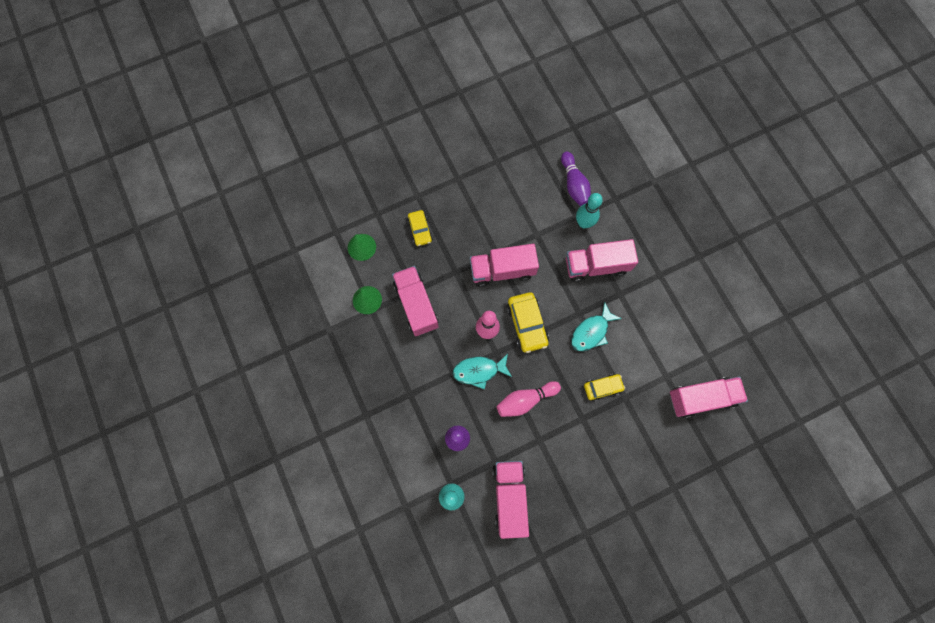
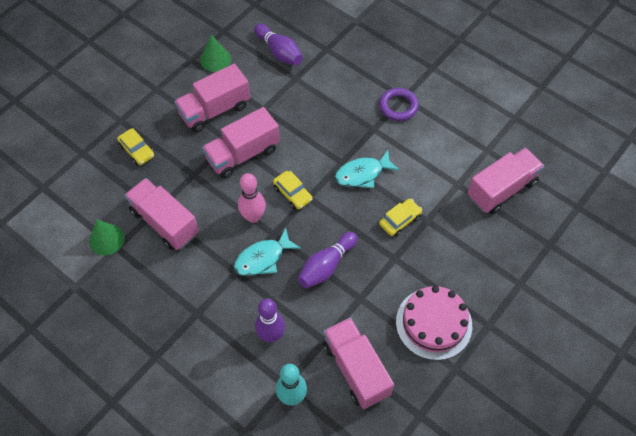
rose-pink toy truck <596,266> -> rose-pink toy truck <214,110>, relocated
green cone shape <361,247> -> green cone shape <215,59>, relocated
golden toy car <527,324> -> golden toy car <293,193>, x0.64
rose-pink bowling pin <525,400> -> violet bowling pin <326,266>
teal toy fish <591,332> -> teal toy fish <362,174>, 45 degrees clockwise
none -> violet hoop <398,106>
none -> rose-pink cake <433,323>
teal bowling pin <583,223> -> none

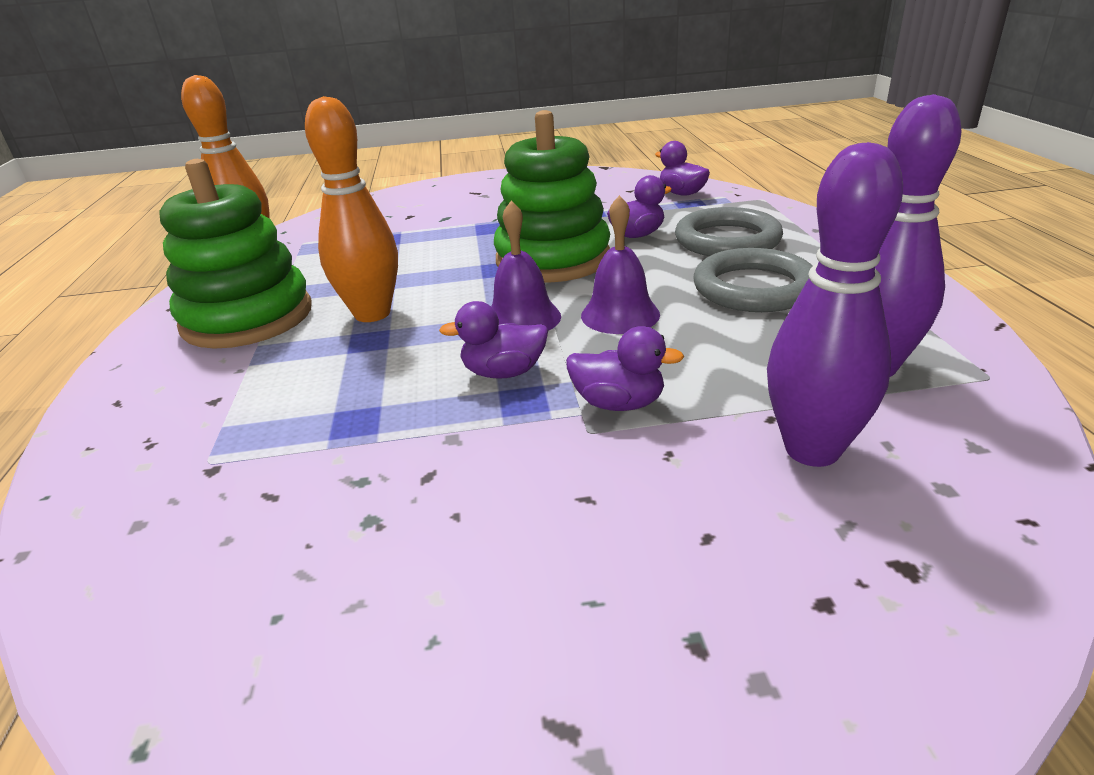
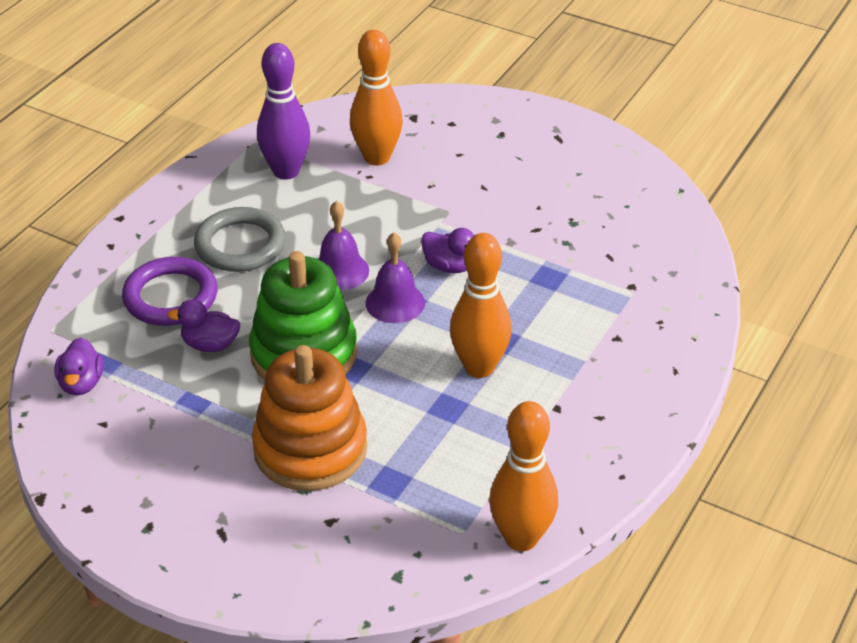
ash-grey hoop <727,240> -> violet hoop <170,297>
none -> bright orange ring stacker <310,449>
violet bowling pin <812,450> -> bright orange bowling pin <377,157>
green ring stacker <247,318> -> none
violet toy duck <618,403> -> none

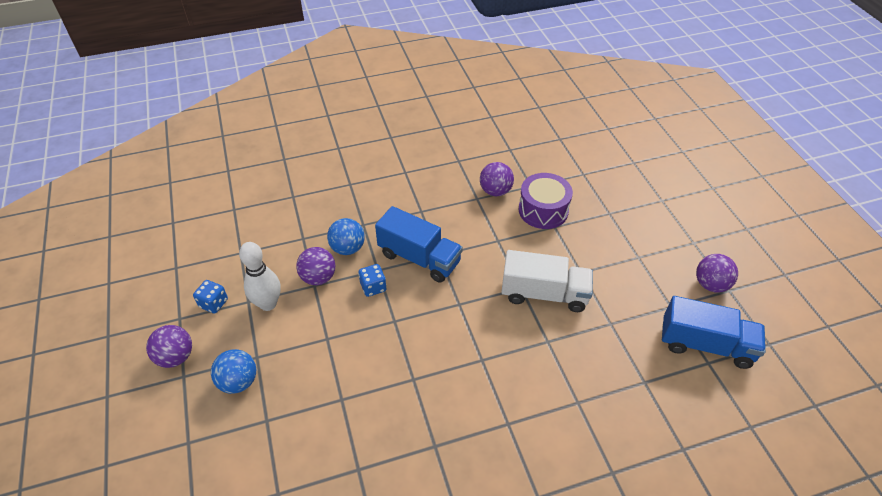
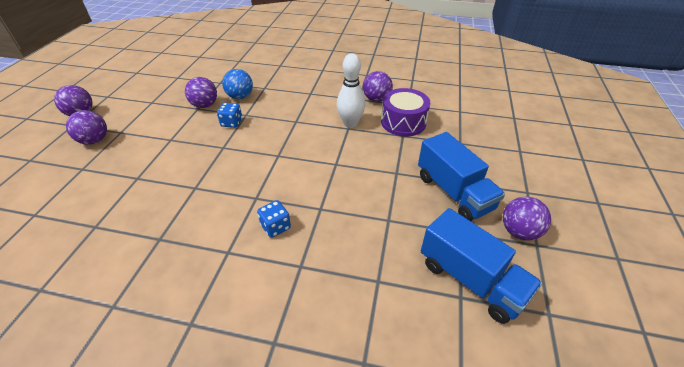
royal blue play ball <238,382> -> violet play ball <94,141>
royal blue dice <213,303> -> royal blue dice <275,227>, relocated
snow-white bowling pin <268,304> -> snow-white bowling pin <350,123>, relocated
royal blue toy truck <419,258> -> royal blue toy truck <453,192>, relocated
snow-white toy truck <544,294> -> none

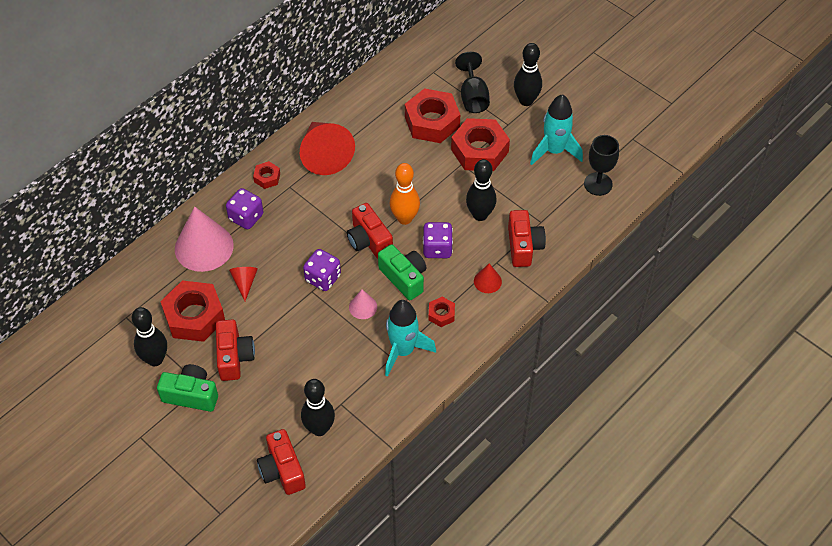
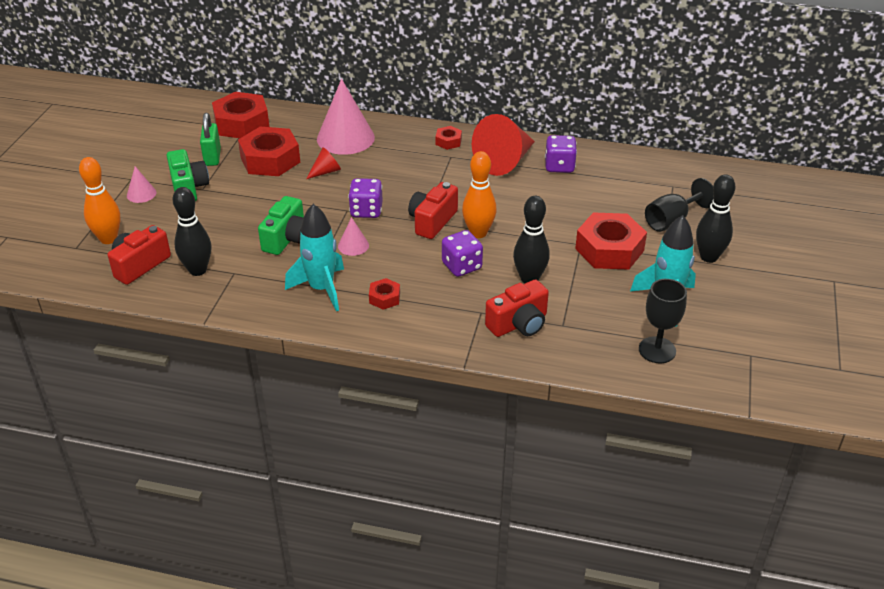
none -> bright orange bowling pin <108,239>
none -> rose-pink cone shape <141,194>
jet-black bowling pin <155,359> -> green padlock <212,157>
crimson hexagon nut <432,122> -> crimson hexagon nut <242,123>, relocated
green compact camera <404,278> -> green compact camera <287,239>, relocated
violet dice <246,217> -> violet dice <559,166>, relocated
crimson compact camera <234,357> -> none
crimson cone shape <487,281> -> none

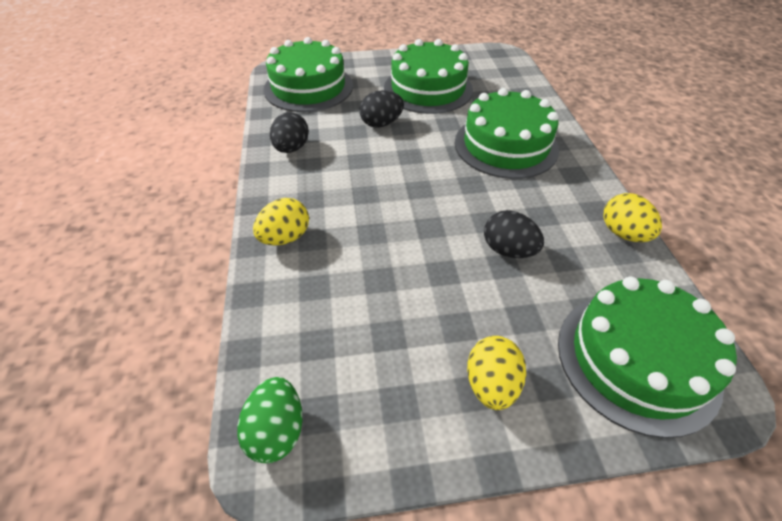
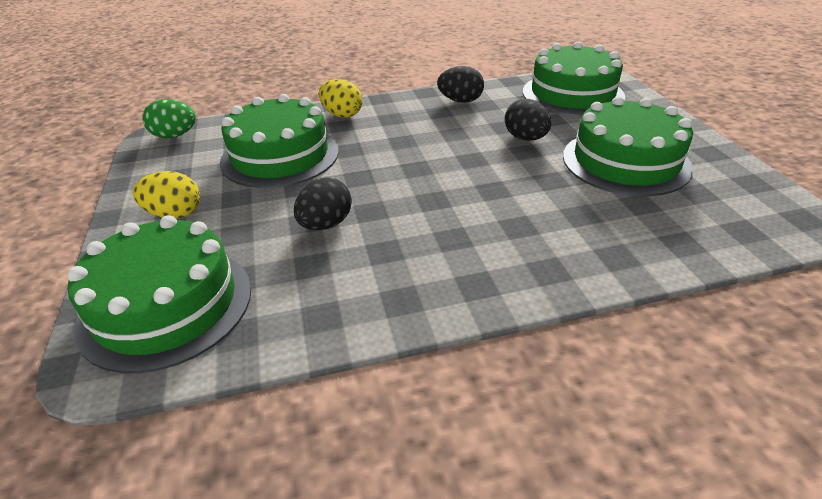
green cake <506,145> -> green cake <280,156>, relocated
golden egg shape <623,233> -> none

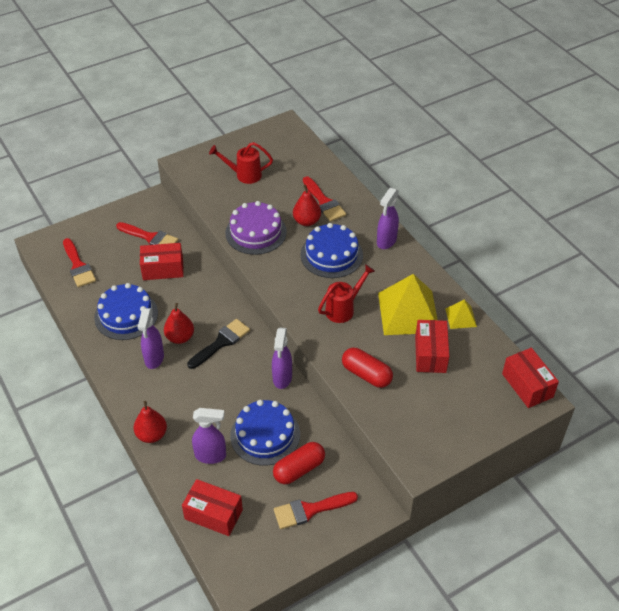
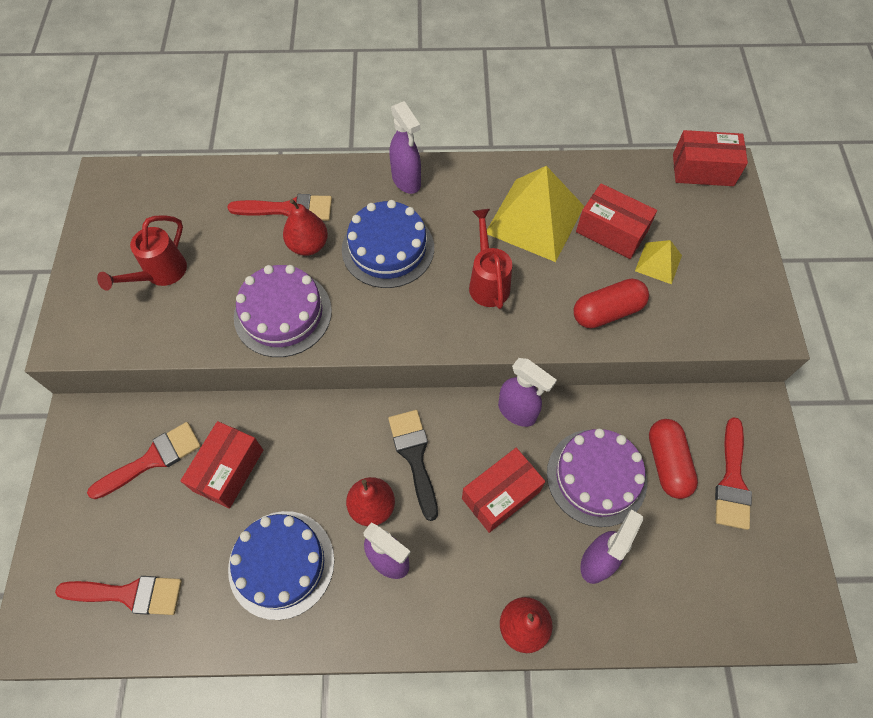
crimson parcel <213,514> -> crimson parcel <501,495>, relocated
royal blue cake <265,435> -> violet cake <596,477>
golden solid pyramid <461,317> -> golden solid pyramid <658,263>, relocated

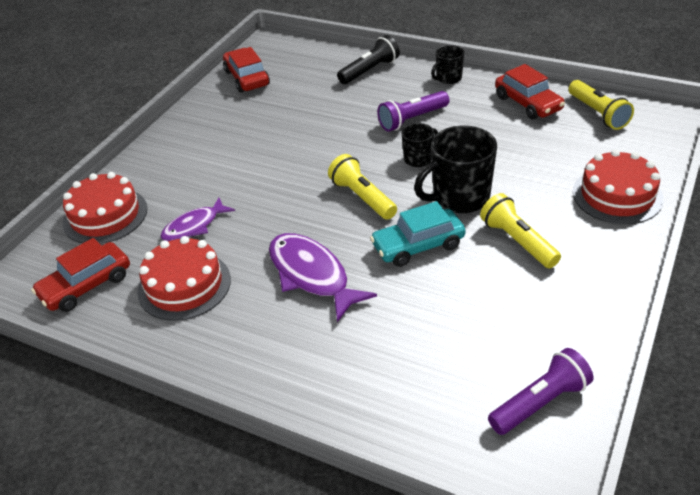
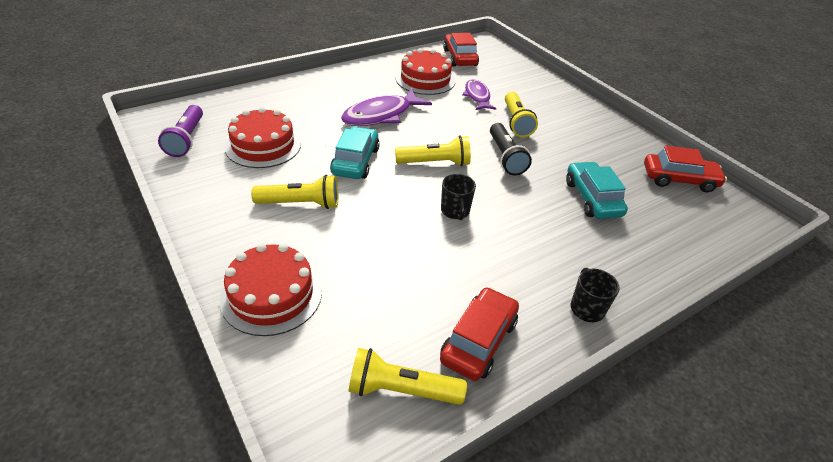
crimson cake <105,216> -> crimson cake <263,146>, relocated
violet toy fish <312,275> -> violet toy fish <381,115>, 150 degrees clockwise
crimson toy car <528,103> -> crimson toy car <478,341>, 120 degrees clockwise
jet-black torch <369,71> -> jet-black torch <505,157>, relocated
none -> golden torch <516,122>
none -> teal toy car <592,198>
violet torch <412,119> -> none
jet-black tea mug <459,198> -> none

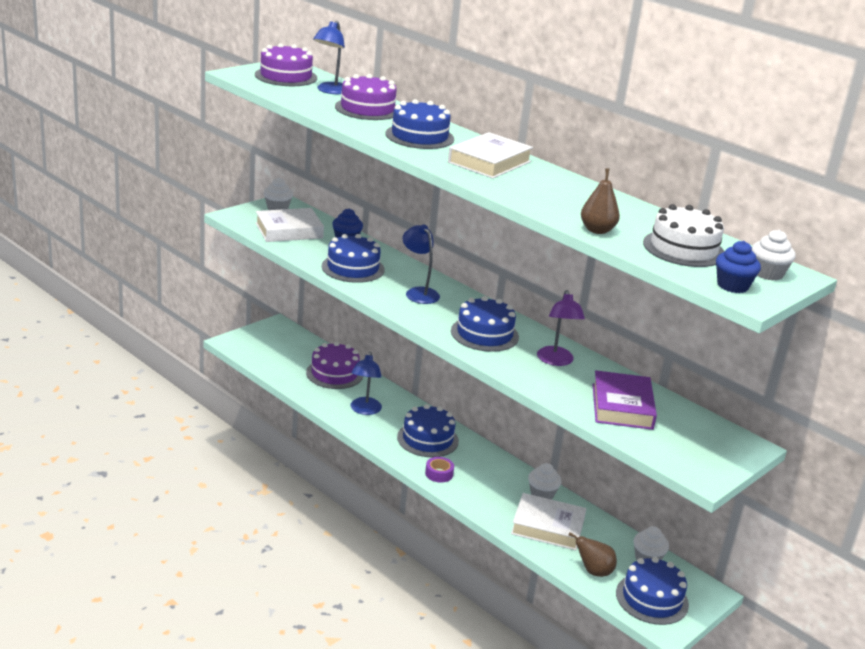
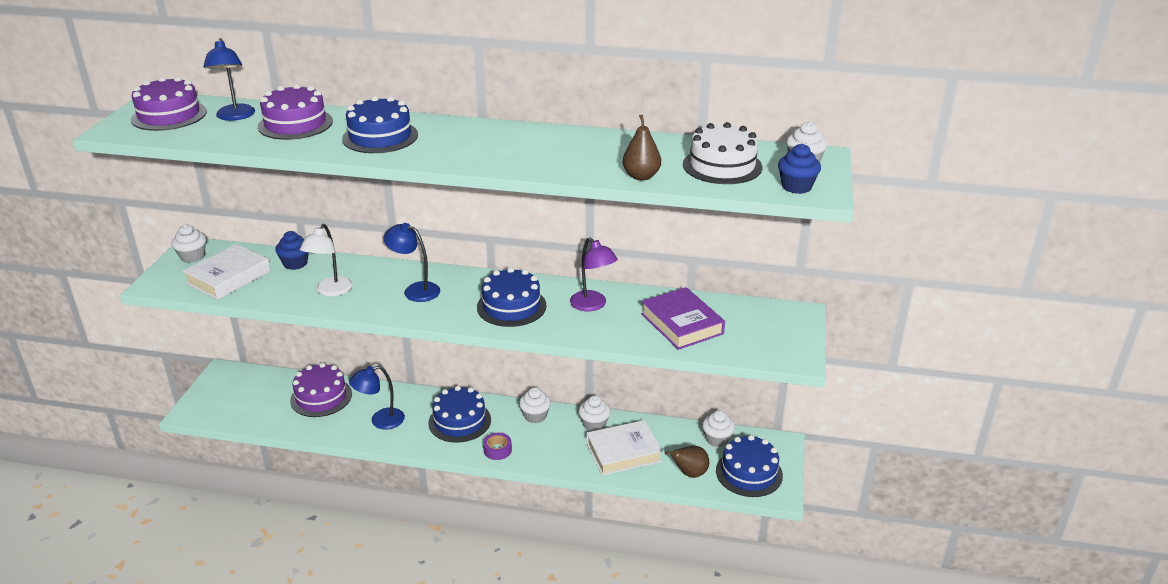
royal blue cake <353,268> -> snow-white reading lamp <330,291>
royal blue reading lamp <364,410> -> royal blue reading lamp <380,421>, 90 degrees clockwise
none -> snow-white muffin <535,416>
snow-white hardback <489,162> -> none

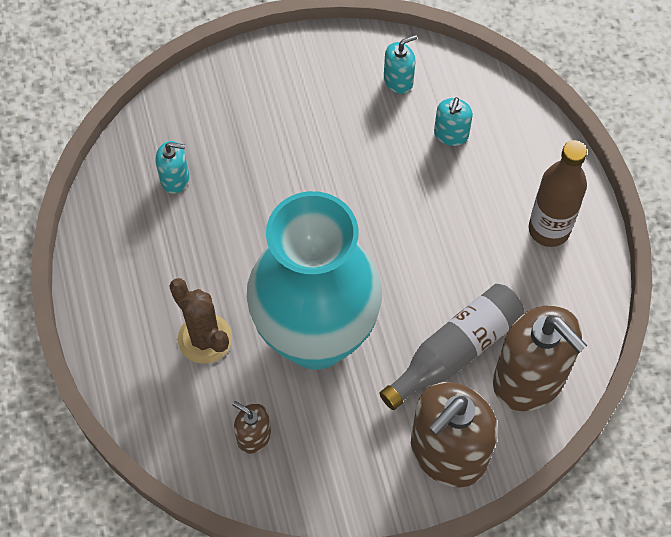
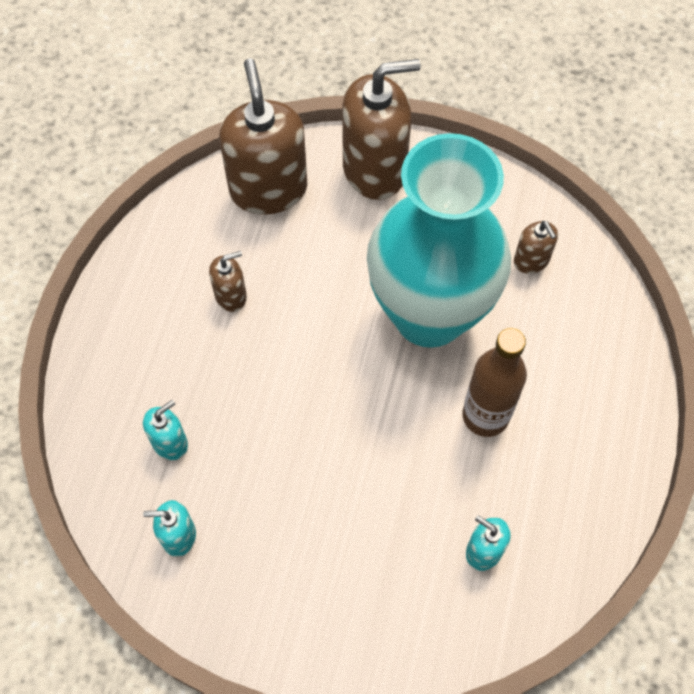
none -> dark brown pump bottle <231,296>
dark brown drink bottle <549,229> -> dark brown drink bottle <485,416>, relocated
dark brown cactus <205,338> -> none
ash-grey drink bottle <455,351> -> none

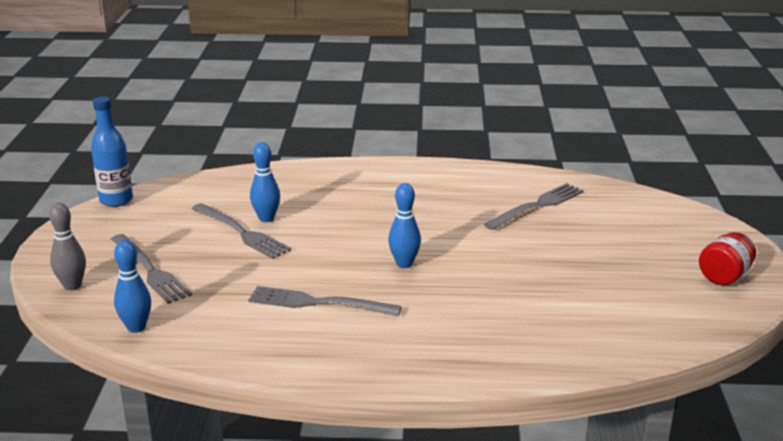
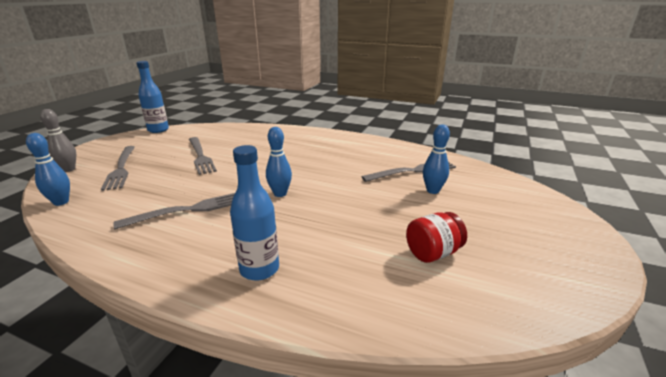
ash-grey table fork <317,303> -> ash-grey table fork <190,209>, 120 degrees clockwise
none -> royal blue drink bottle <259,269>
crimson jar <724,276> -> crimson jar <433,253>, relocated
royal blue bowling pin <266,218> -> royal blue bowling pin <433,191>, relocated

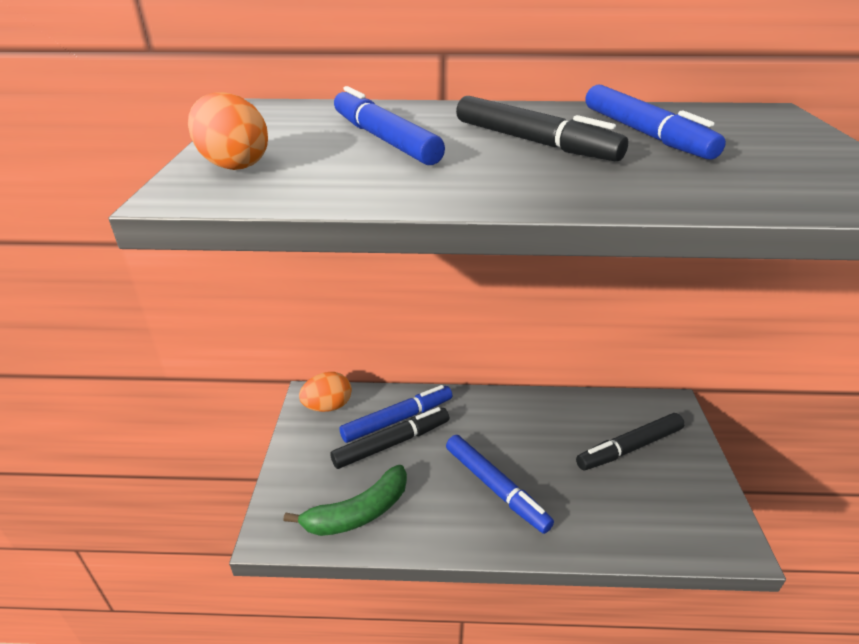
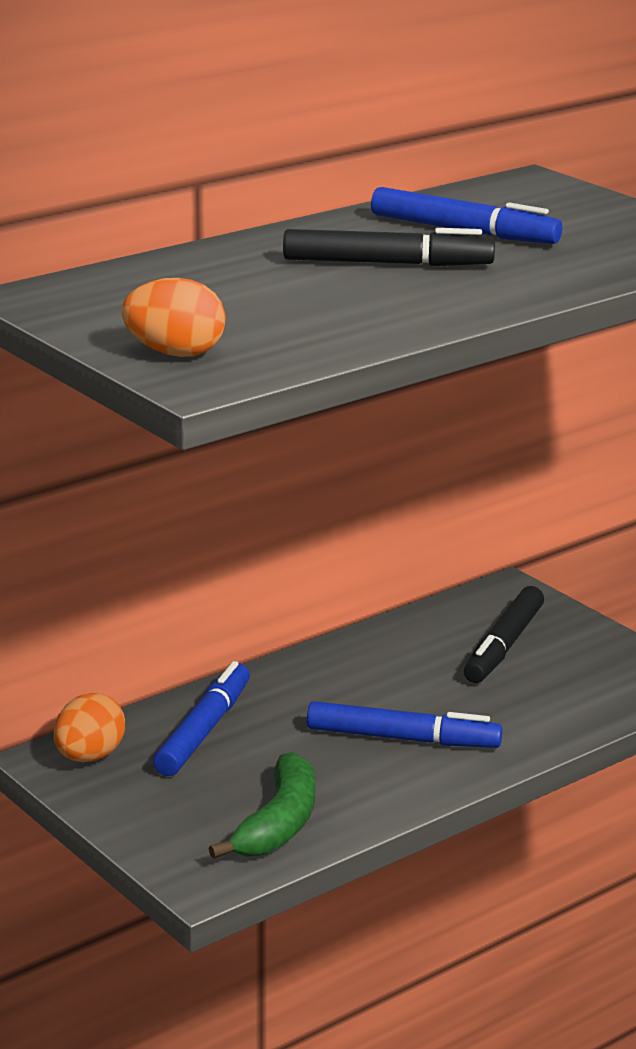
jet-black marker <392,443> -> none
royal blue marker <383,139> -> none

